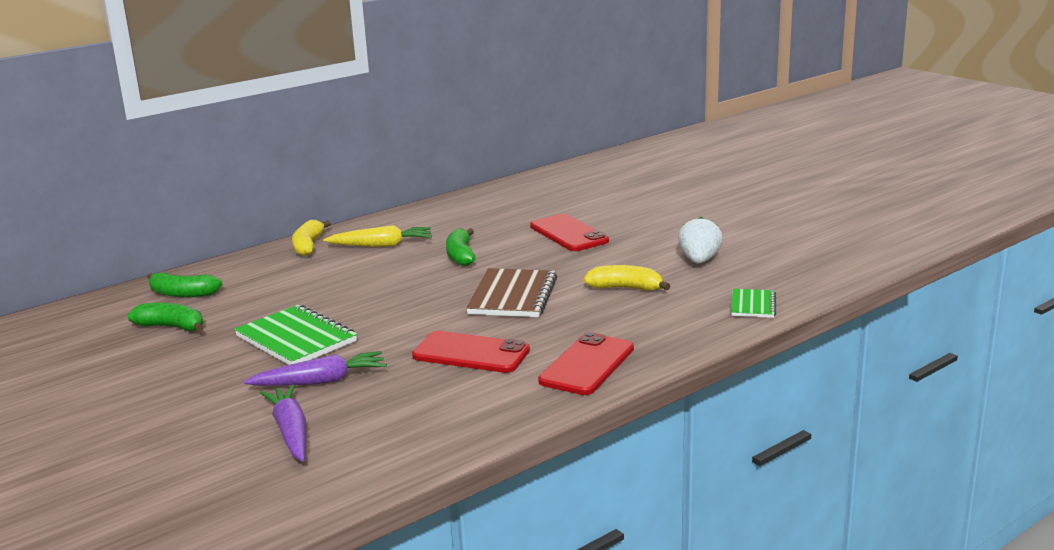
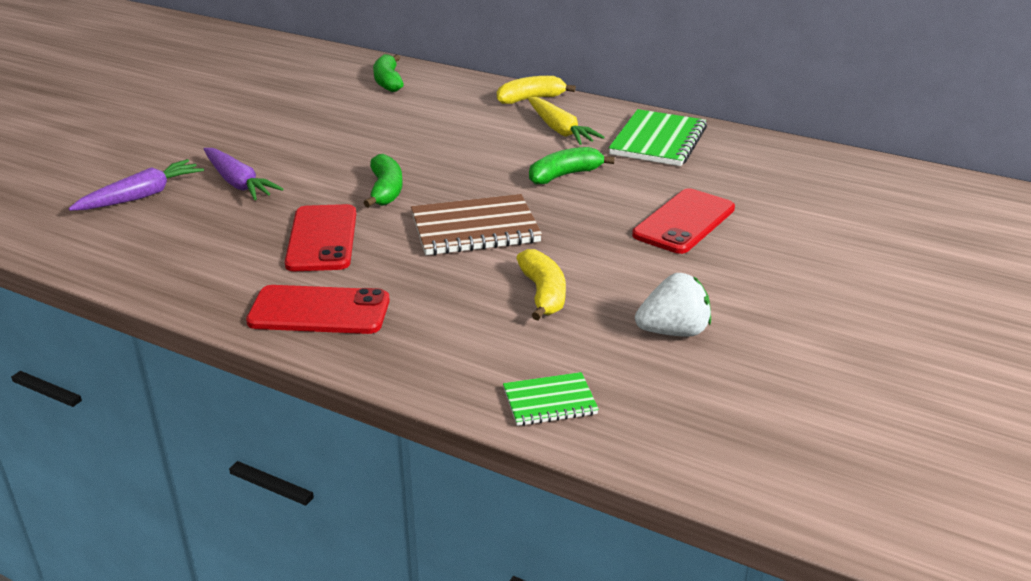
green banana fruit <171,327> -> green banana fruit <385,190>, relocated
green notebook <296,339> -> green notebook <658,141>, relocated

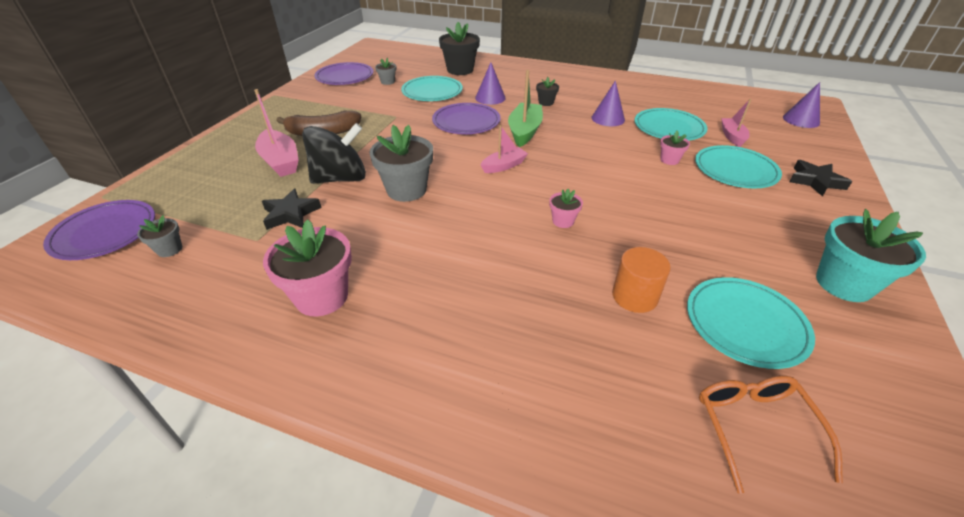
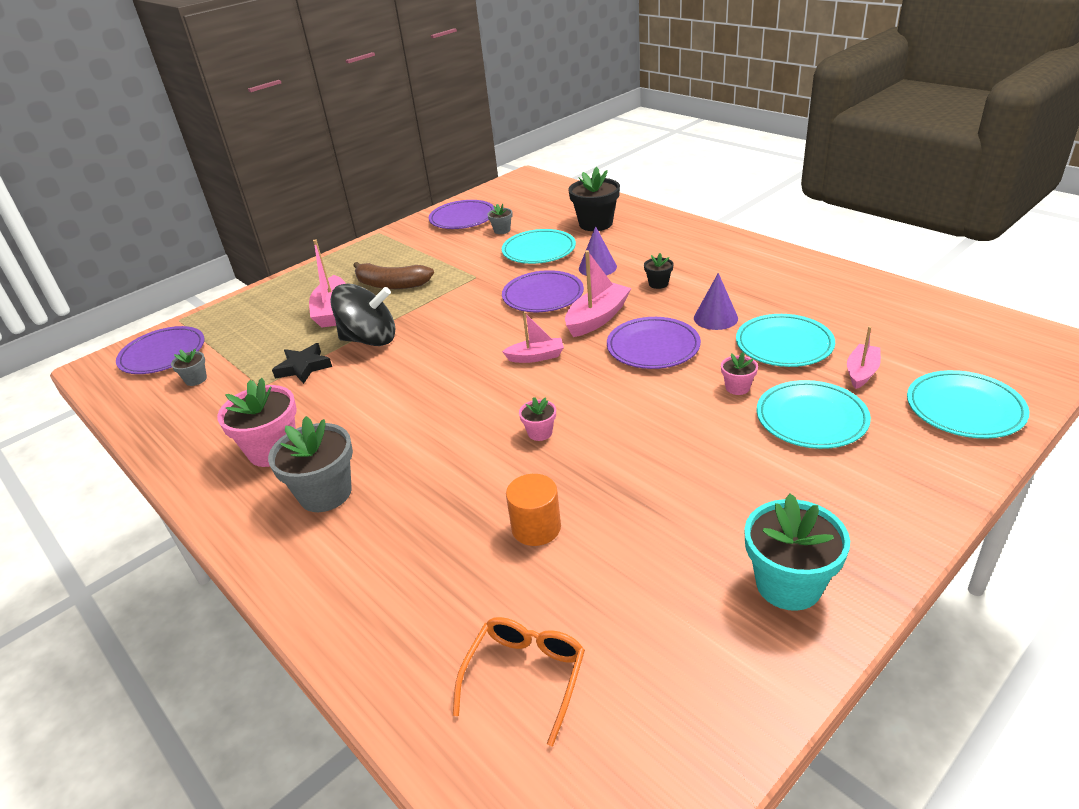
ash-grey plant pot <406,190> -> ash-grey plant pot <325,493>, relocated
green boat <524,131> -> rose-pink boat <597,318>
none -> violet dinner plate <653,347>
teal dinner plate <745,324> -> teal dinner plate <964,408>, relocated
violet cone shape <801,120> -> none
jet-black star <815,181> -> none

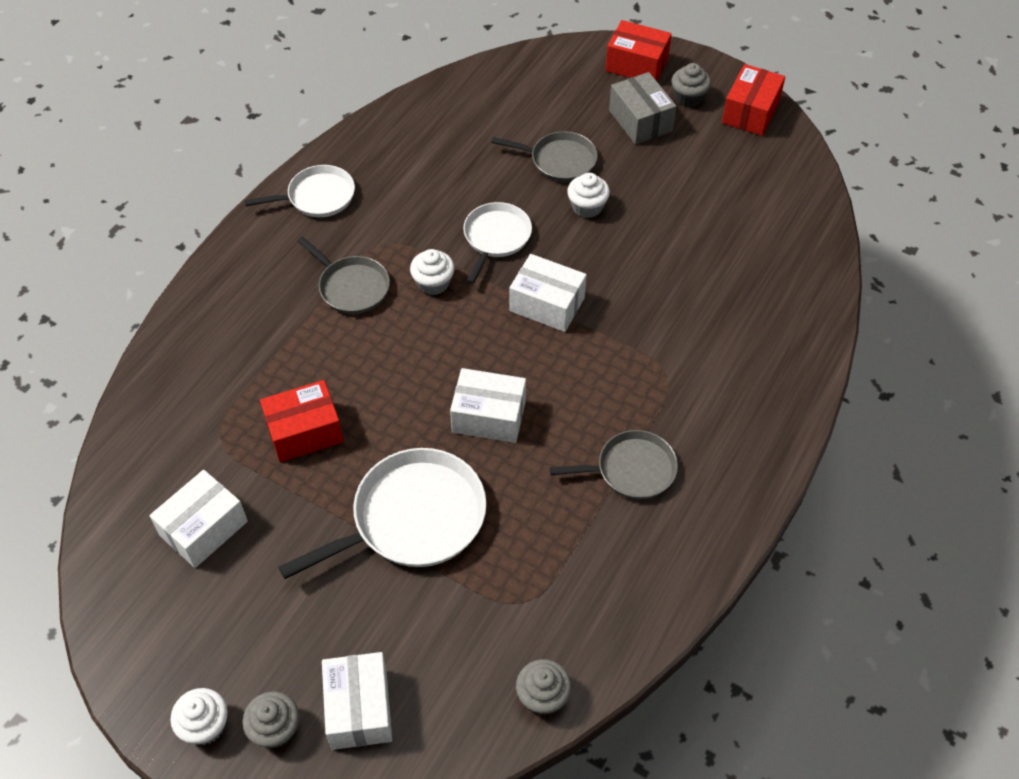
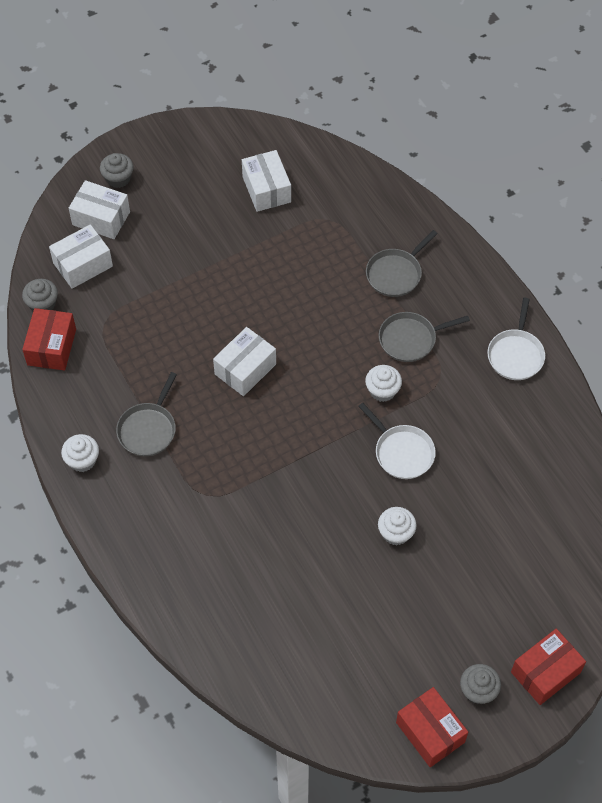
crimson parcel <305,432> -> crimson parcel <51,347>, relocated
snow-white parcel <547,304> -> snow-white parcel <83,265>, relocated
snow-white muffin <205,725> -> snow-white muffin <82,460>, relocated
ash-grey pan <559,161> -> ash-grey pan <395,274>, relocated
snow-white pan <413,518> -> none
ash-grey parcel <640,121> -> none

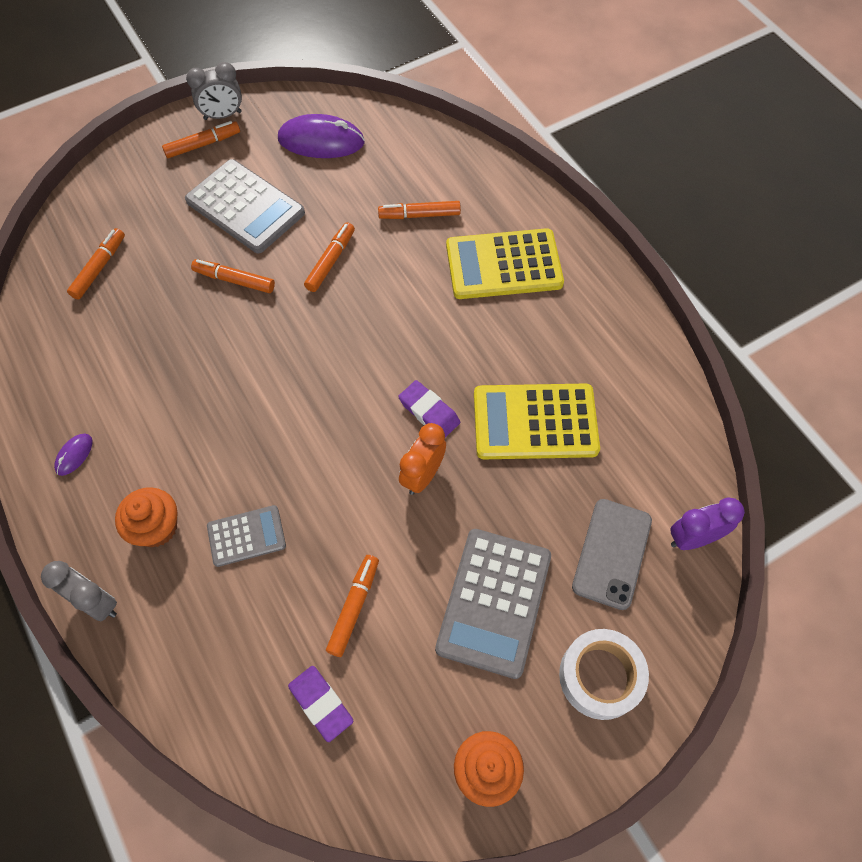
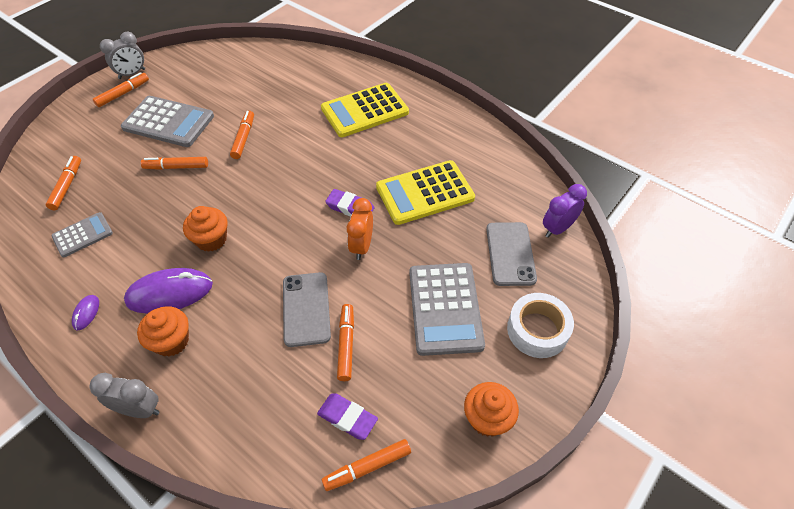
ash-grey pocket calculator <246,536> -> ash-grey pocket calculator <82,235>, relocated
violet PC mouse <321,141> -> violet PC mouse <169,293>, relocated
none -> bright orange muffin <211,239>
none -> ash-grey phone <306,309>
bright orange marker <419,215> -> bright orange marker <367,467>, relocated

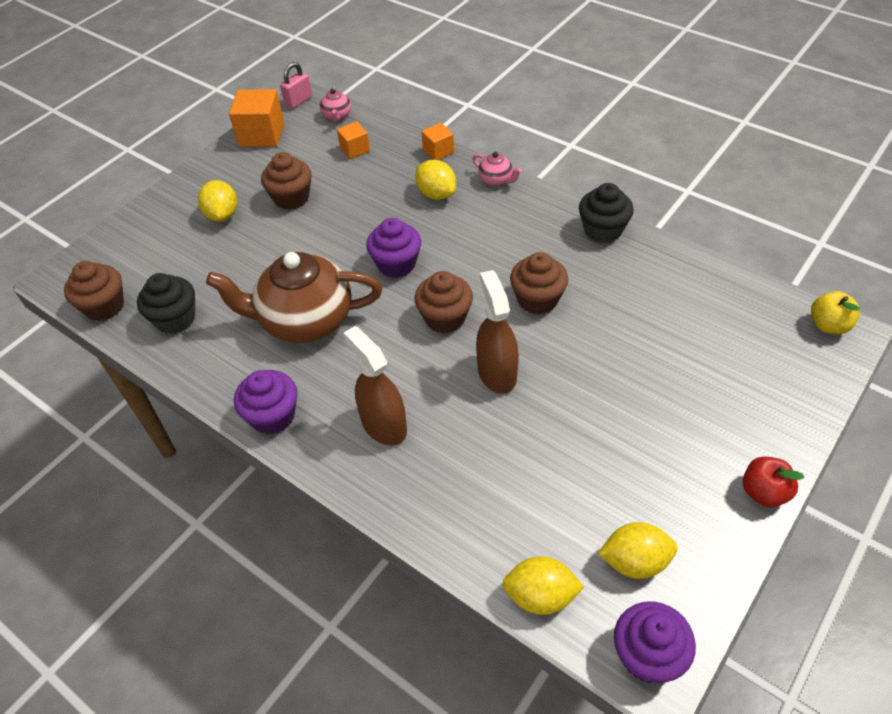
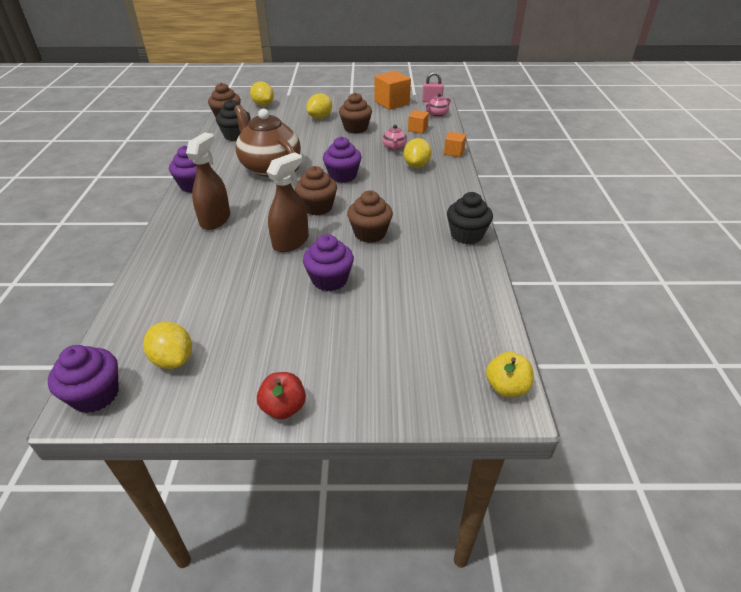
golden lemon <540,596> -> golden lemon <263,105>, relocated
none -> violet muffin <329,280>
rose-pink teapot <496,180> -> rose-pink teapot <394,147>, relocated

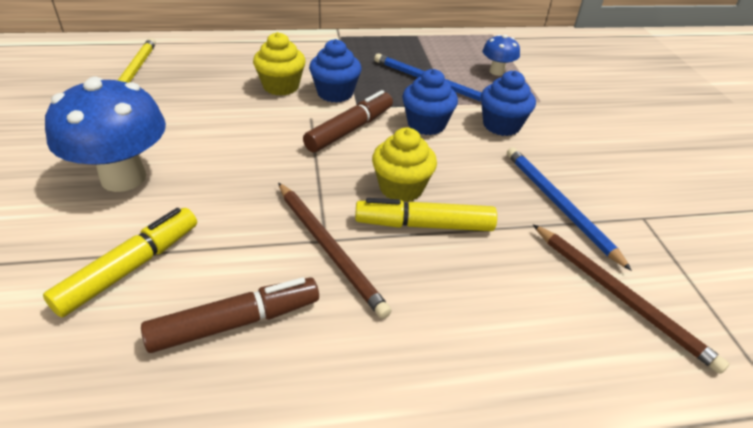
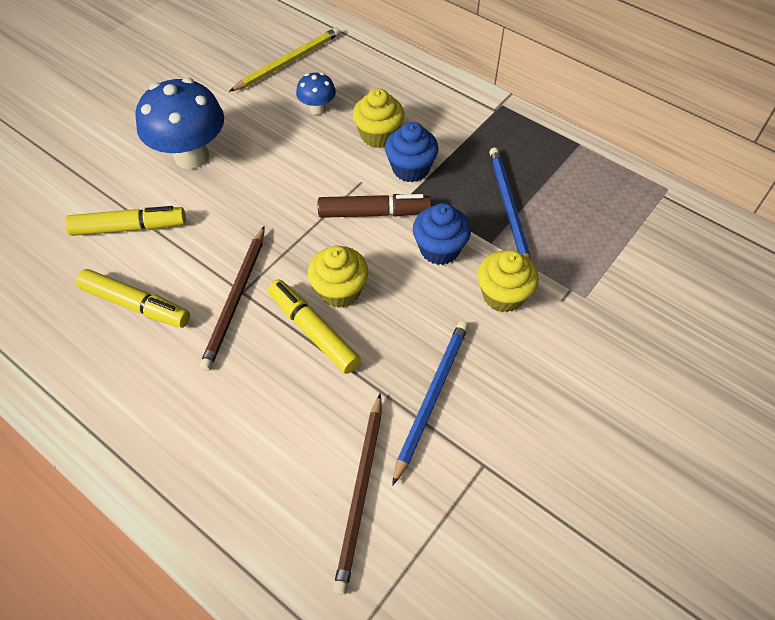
dark brown marker <236,322> -> golden marker <136,305>
royal blue fungus <496,71> -> royal blue fungus <317,109>, relocated
royal blue muffin <501,125> -> golden muffin <503,295>

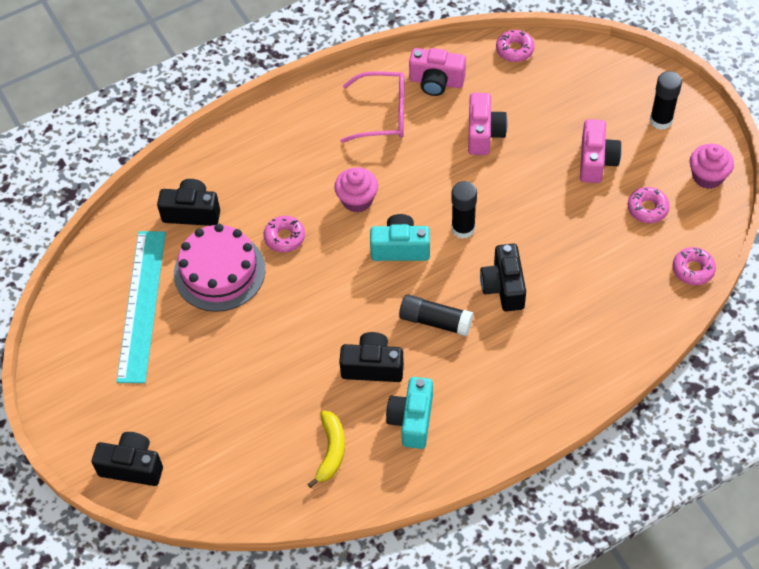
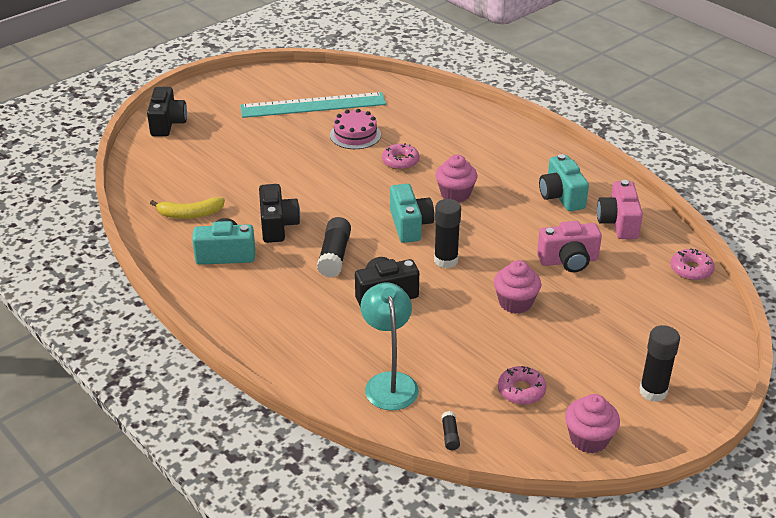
rose-pink cake <219,271> -> rose-pink cake <355,135>, x0.64
none -> teal reading lamp <389,382>
rose-pink doughnut <693,269> -> jet-black glue <450,435>
none -> rose-pink muffin <515,303>
rose-pink glasses <383,114> -> teal compact camera <561,196>
jet-black compact camera <192,212> -> none
rose-pink compact camera <596,161> -> none

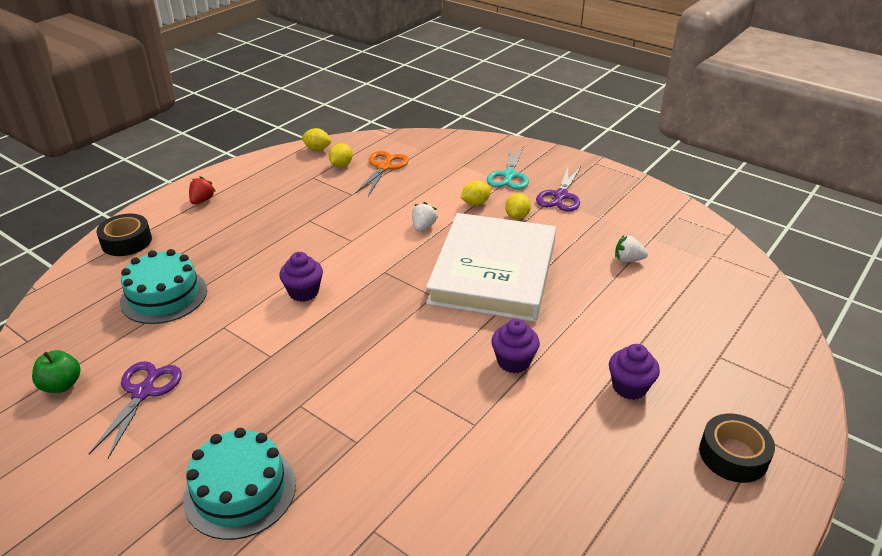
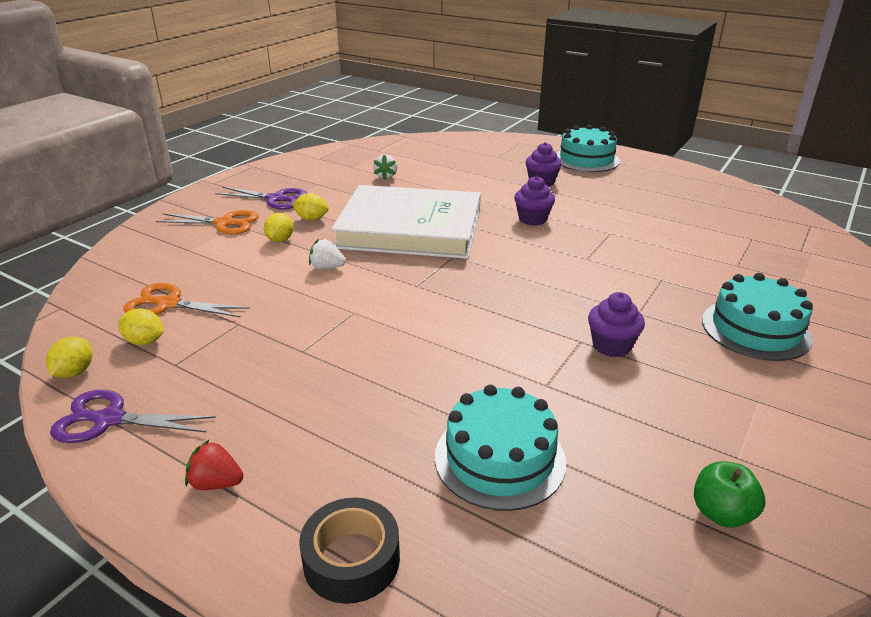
violet pair of scissors <143,392> -> violet pair of scissors <110,419>, relocated
teal pair of scissors <509,175> -> bright orange pair of scissors <224,223>
golden lemon <475,203> -> golden lemon <280,240>, 45 degrees clockwise
jet-black tape <733,455> -> teal cake <586,159>
violet muffin <304,292> -> violet muffin <611,346>, relocated

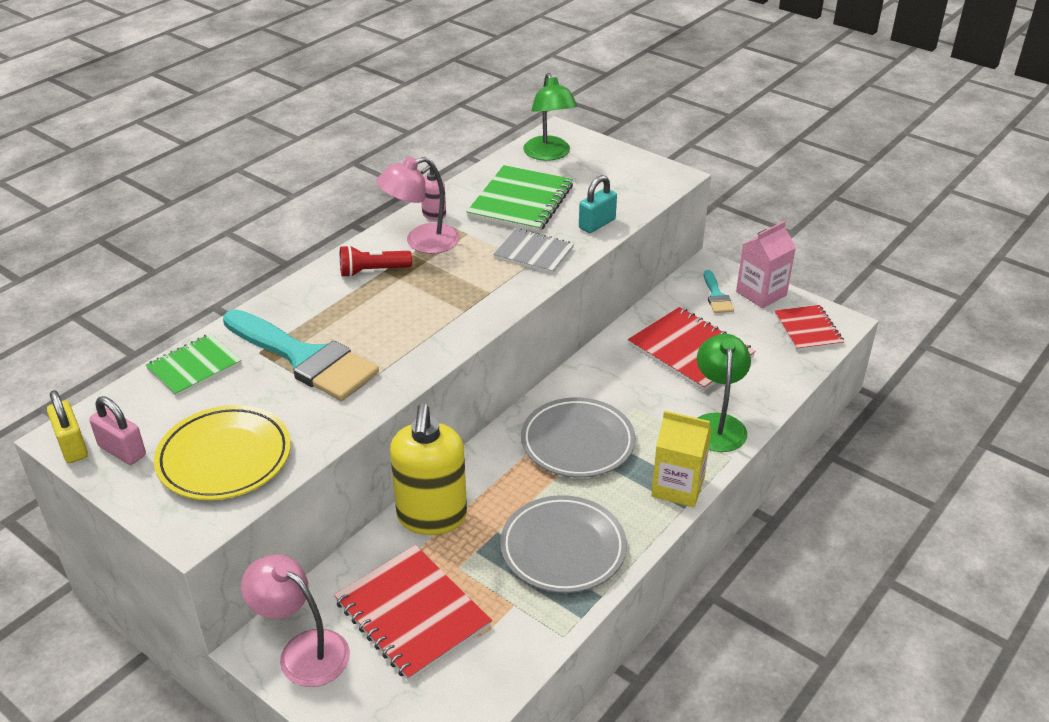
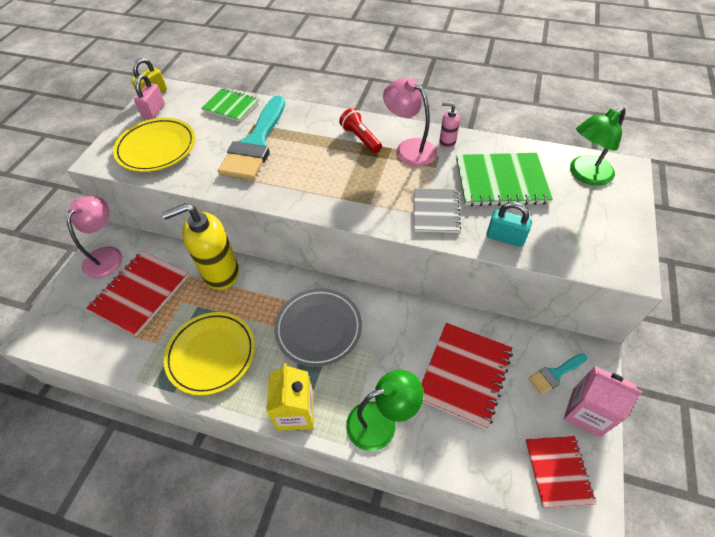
ash-grey dinner plate <563,548> -> golden dinner plate <211,354>
crimson notebook <808,329> -> crimson notebook <558,471>, 60 degrees counterclockwise

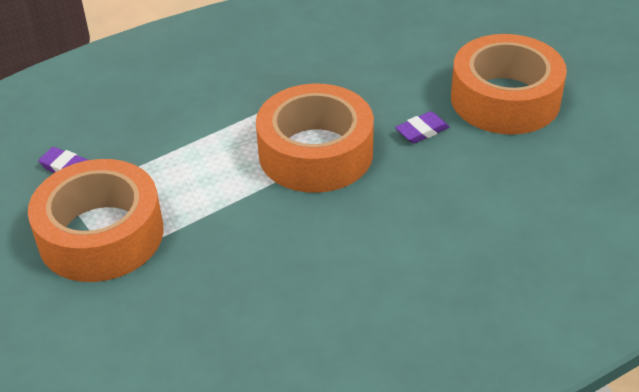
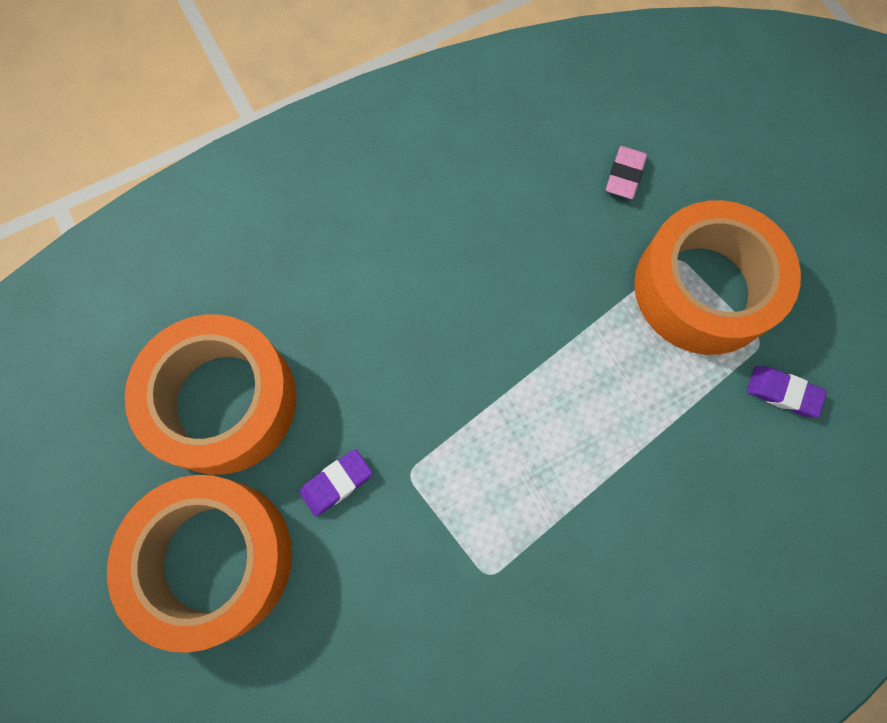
bright orange tape <315,153> -> bright orange tape <223,401>, relocated
none -> rose-pink pencil eraser <624,175>

